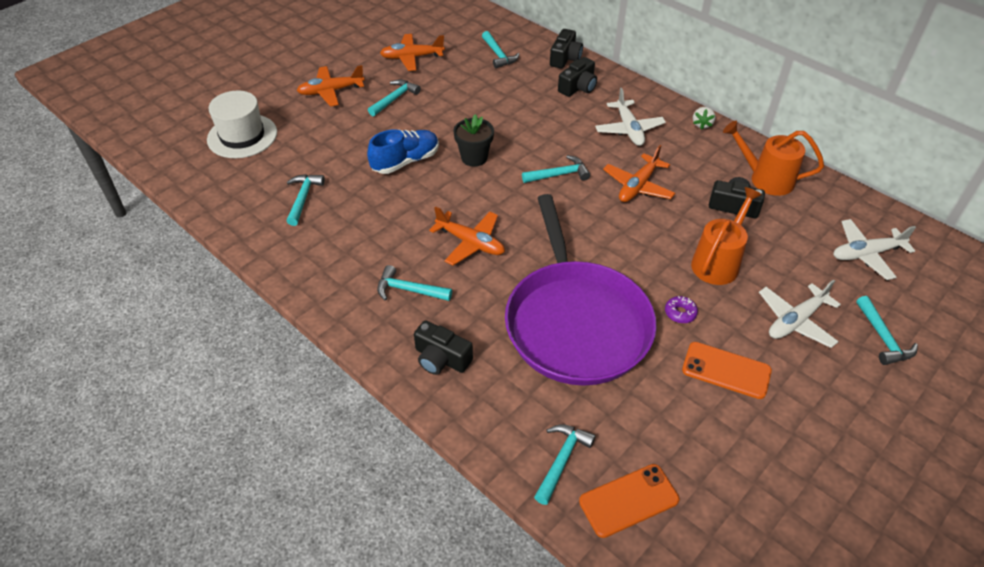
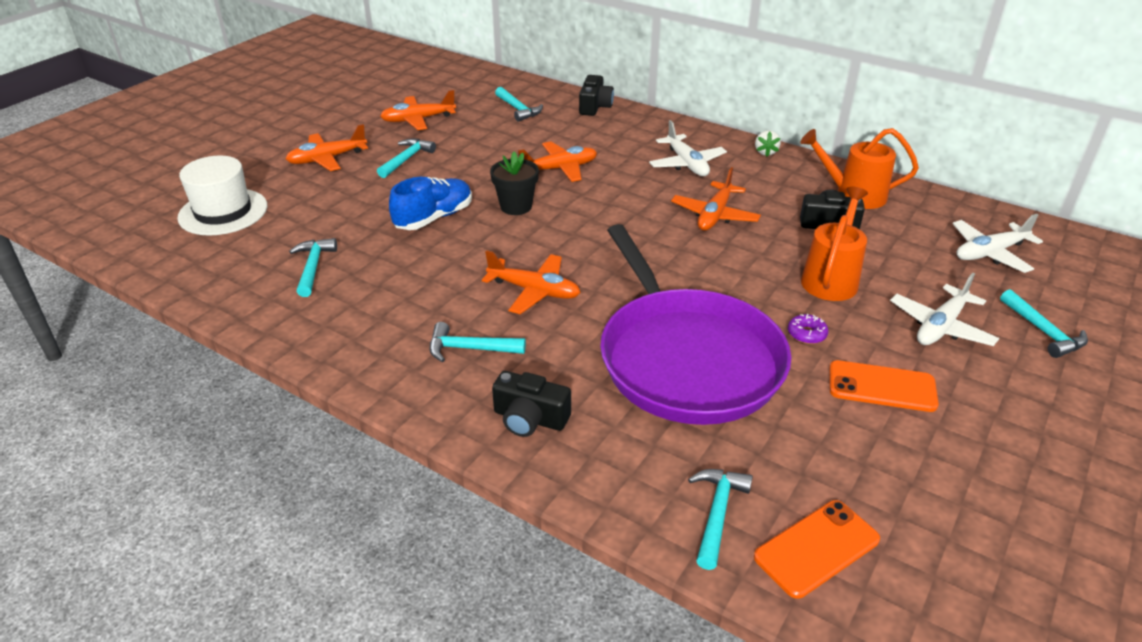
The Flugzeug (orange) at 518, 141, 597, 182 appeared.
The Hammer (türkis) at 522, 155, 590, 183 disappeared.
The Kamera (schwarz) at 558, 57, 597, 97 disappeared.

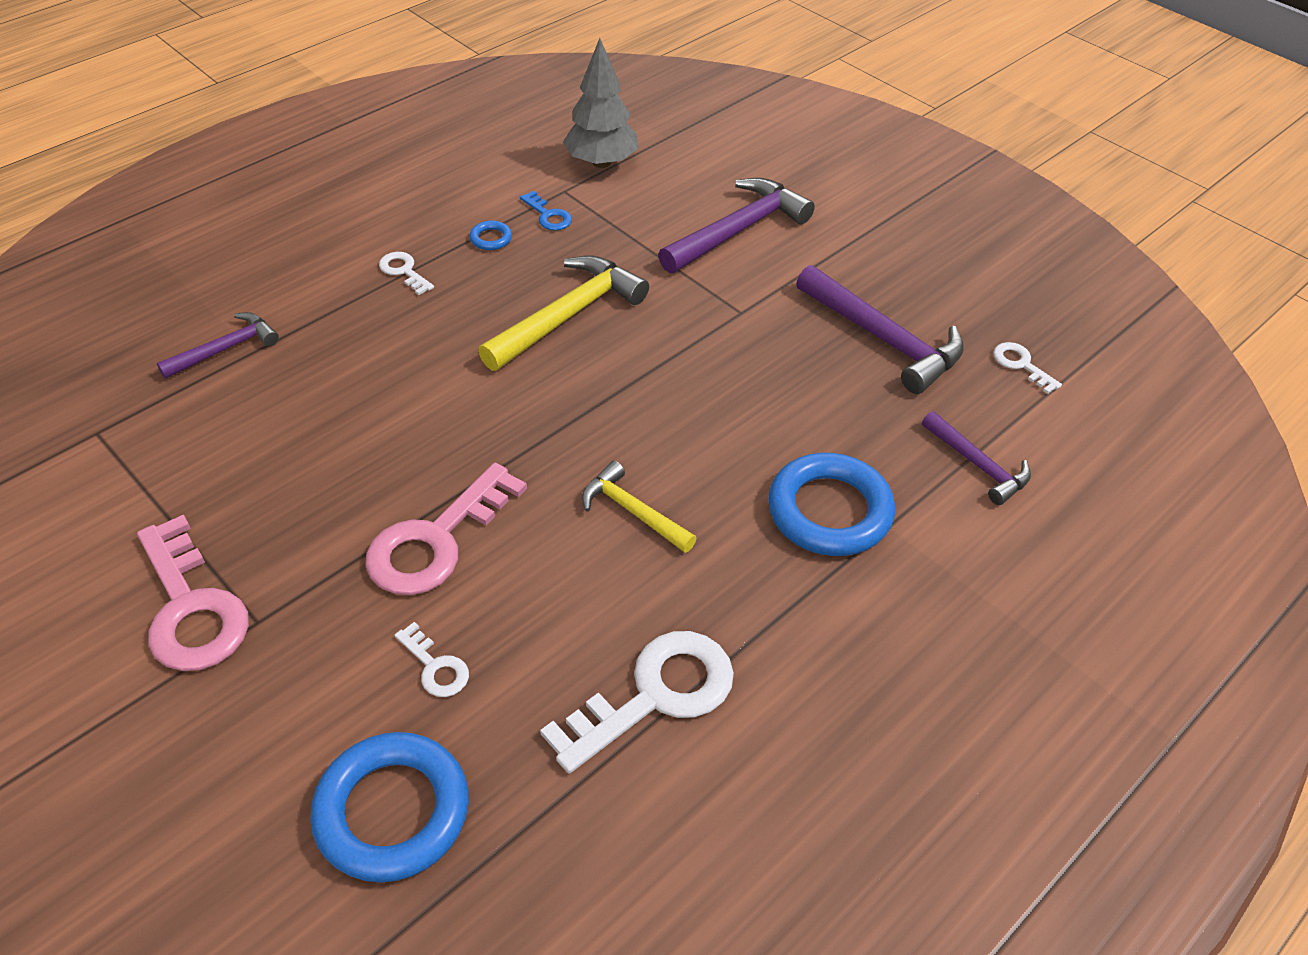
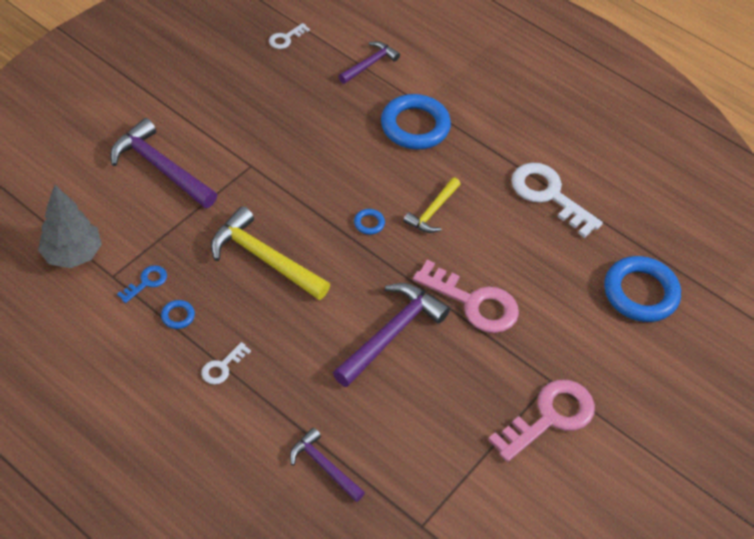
The Hammer (lila) moved from 796, 265, 964, 394 to 333, 283, 450, 387.
The Ring (blau) at 354, 209, 385, 235 appeared.
The Schlüssel (weiß) at 395, 622, 469, 697 disappeared.

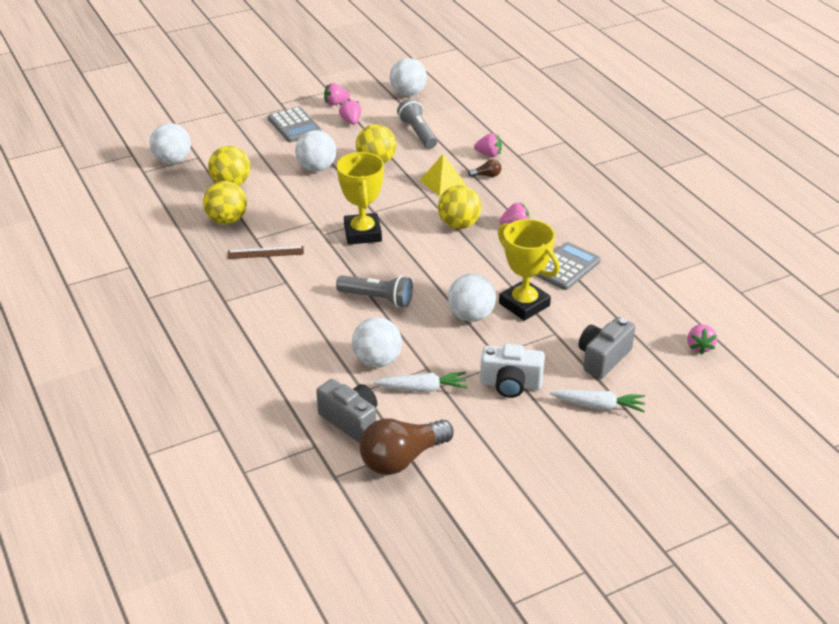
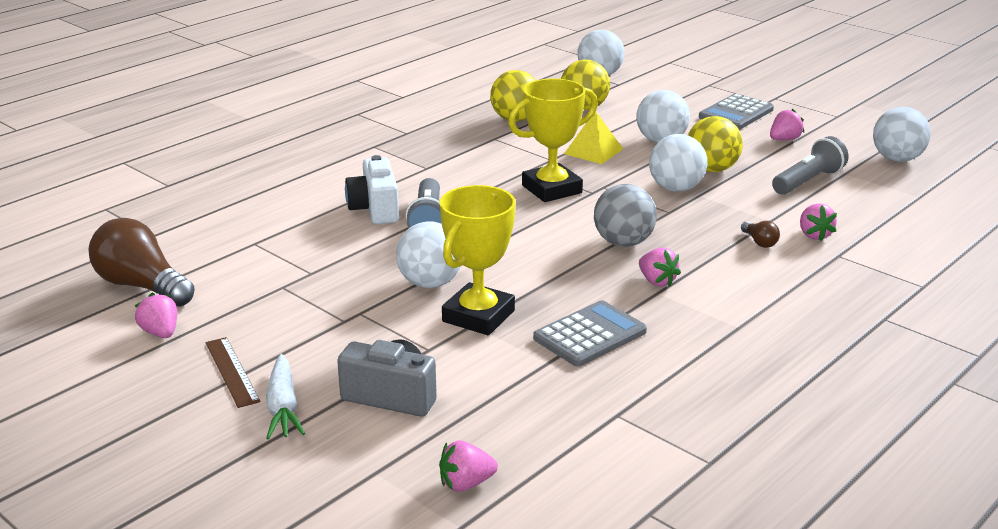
The Erdbeere (rosa) moved from 324, 83, 350, 106 to 134, 293, 177, 338.
The Lineal (braun) moved from 228, 246, 304, 259 to 206, 337, 261, 408.
The Kamera (weiß) moved from 480, 344, 545, 398 to 345, 155, 399, 224.
The Taschenrechner (grau) at 536, 242, 601, 290 turned 60 degrees counterclockwise.
The Pyramide (gelb) moved from 419, 154, 466, 196 to 564, 112, 623, 164.
The Ball (gelb) at 438, 185, 482, 229 became the Ball (grau) at 594, 184, 657, 247.
The Ball (weiß) moved from 352, 317, 402, 368 to 649, 134, 707, 192.
The Kamera (grau) at 316, 379, 377, 443 disappeared.
The Karotte (weiß) at 374, 372, 468, 392 disappeared.

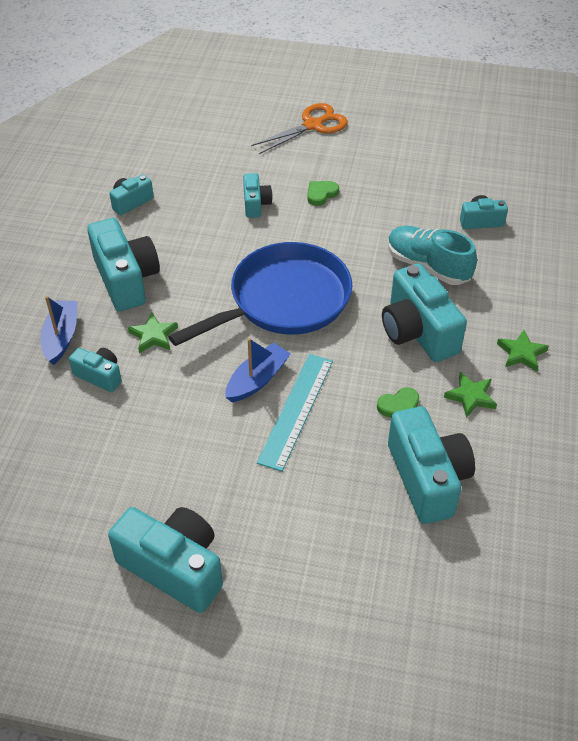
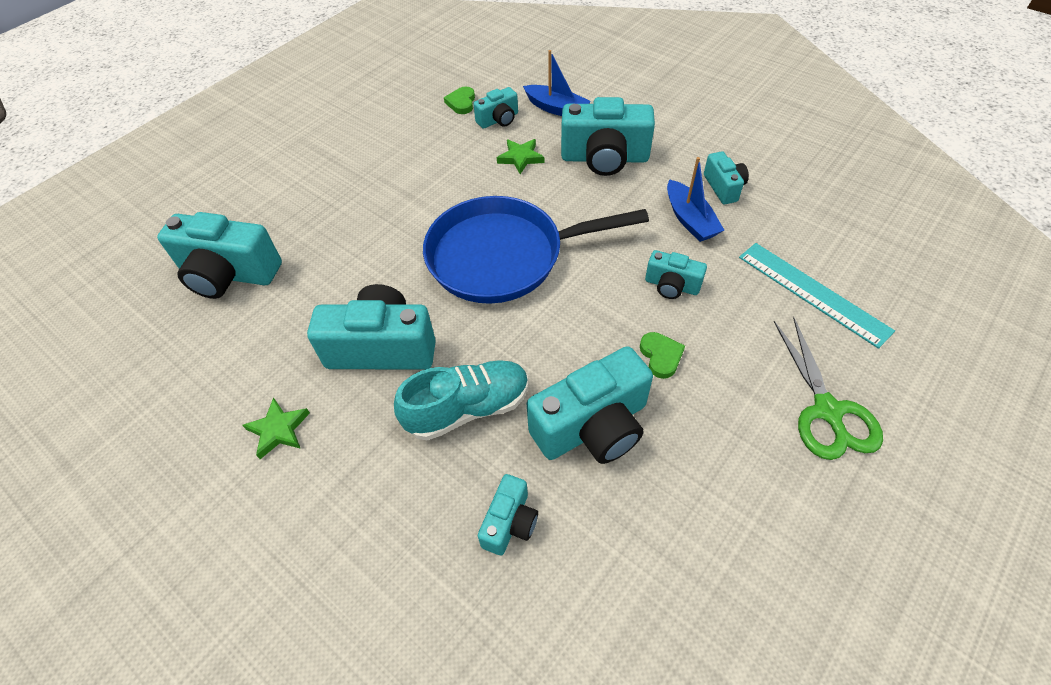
The Pfanne (blau) at 168, 242, 352, 346 turned 90 degrees clockwise.
The Herz (grün) moved from 377, 387, 419, 418 to 444, 86, 475, 114.
The Kamera (türkis) moved from 108, 507, 223, 613 to 527, 346, 653, 464.
The Boot (blau) moved from 226, 338, 291, 402 to 667, 157, 724, 242.
The Lineal (türkis) moved from 257, 354, 333, 472 to 739, 243, 895, 349.
The Schere (orange) at 251, 103, 348, 154 became the Schere (grün) at 774, 317, 883, 460.
The Stern (grün) at 444, 372, 497, 418 disappeared.

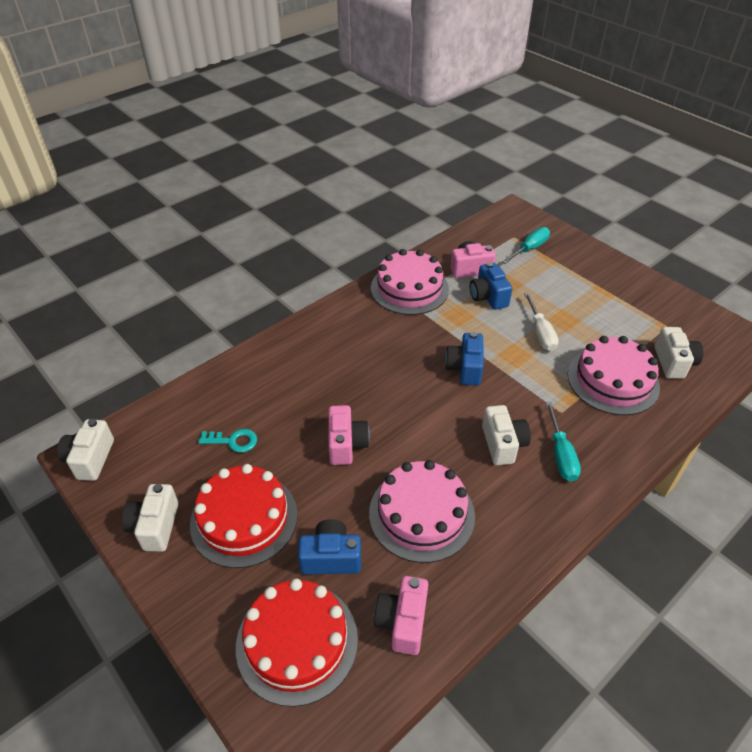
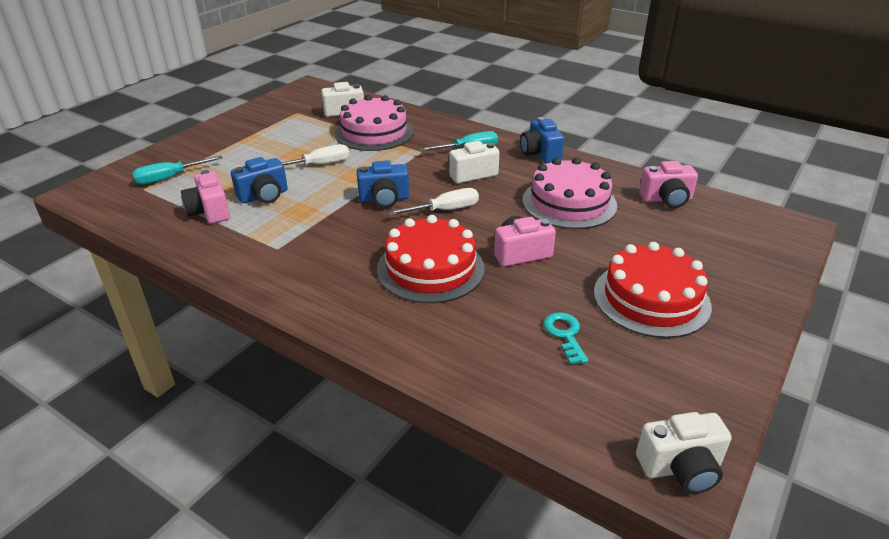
The Schraubenzieher (türkis) at 502, 227, 550, 264 turned 60 degrees counterclockwise.
The Kuchen (rot) moved from 236, 579, 358, 707 to 377, 215, 485, 303.
The Schraubenzieher (weiß) at 388, 188, 479, 215 appeared.
The Kamera (blau) moved from 298, 519, 361, 574 to 520, 117, 564, 163.
The Kamera (weiß) at 122, 484, 179, 552 disappeared.
The Kuchen (rosa) at 371, 249, 449, 315 disappeared.

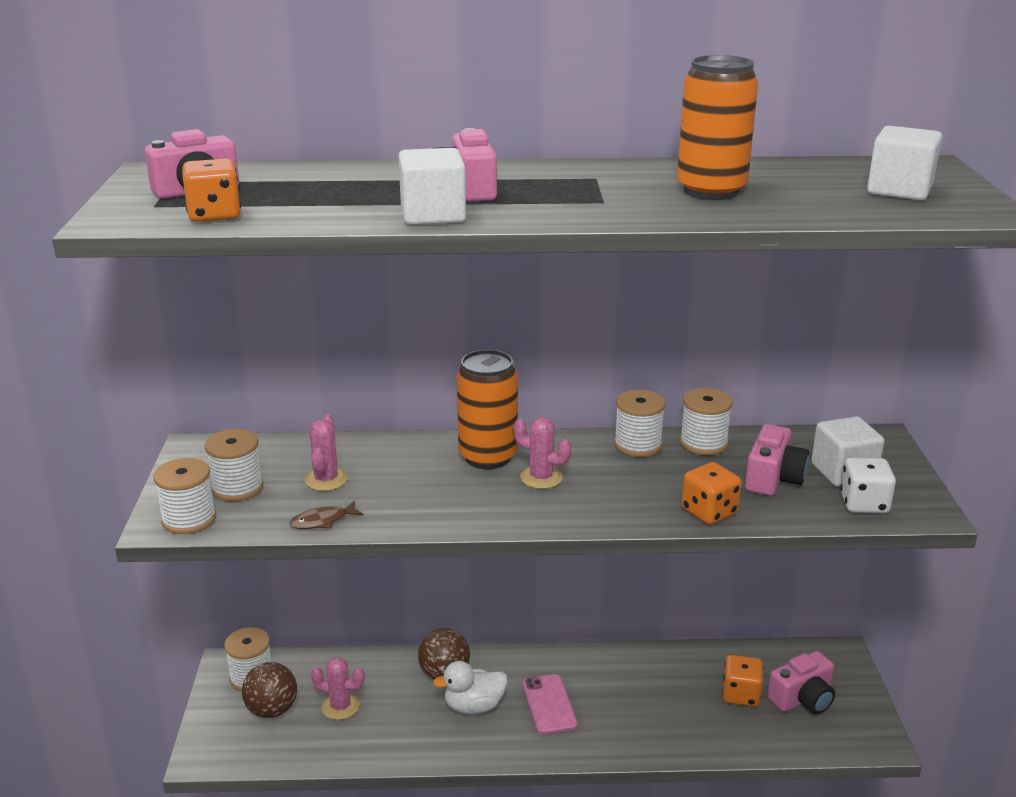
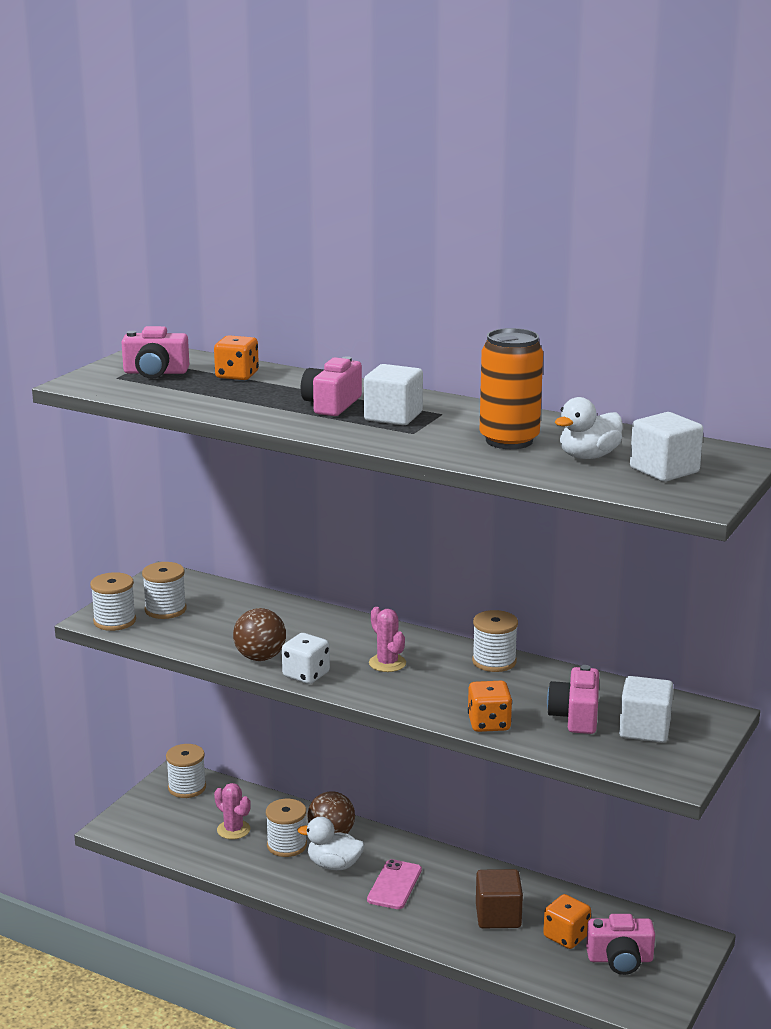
The Spielwürfel (orange) moved from 182, 159, 241, 222 to 214, 335, 259, 380.
The Ball (braun) moved from 242, 662, 297, 718 to 233, 608, 286, 661.
The Garnrolle (weiß) moved from 680, 388, 733, 455 to 266, 799, 307, 857.
The Spielwürfel (weiß) moved from 840, 457, 896, 513 to 282, 633, 330, 684.
The Kubus (weiß) moved from 399, 148, 466, 225 to 364, 364, 423, 425.
The Kubus (braun) at 476, 869, 523, 928 appeared.
The Kamera (rosa) at 745, 424, 809, 496 turned 135 degrees clockwise.
The Ente (weiß) at 555, 397, 623, 459 appeared.
The Fisch (braun) at 290, 501, 363, 529 disappeared.
The Kaktus (rosa) at 305, 414, 348, 491 disappeared.
The Dose (orange) at 457, 350, 518, 469 disappeared.

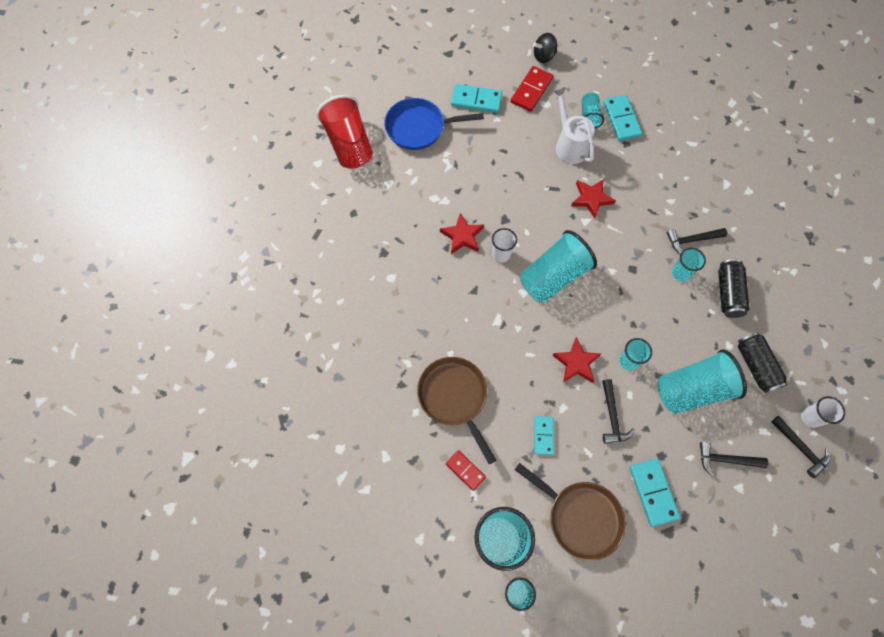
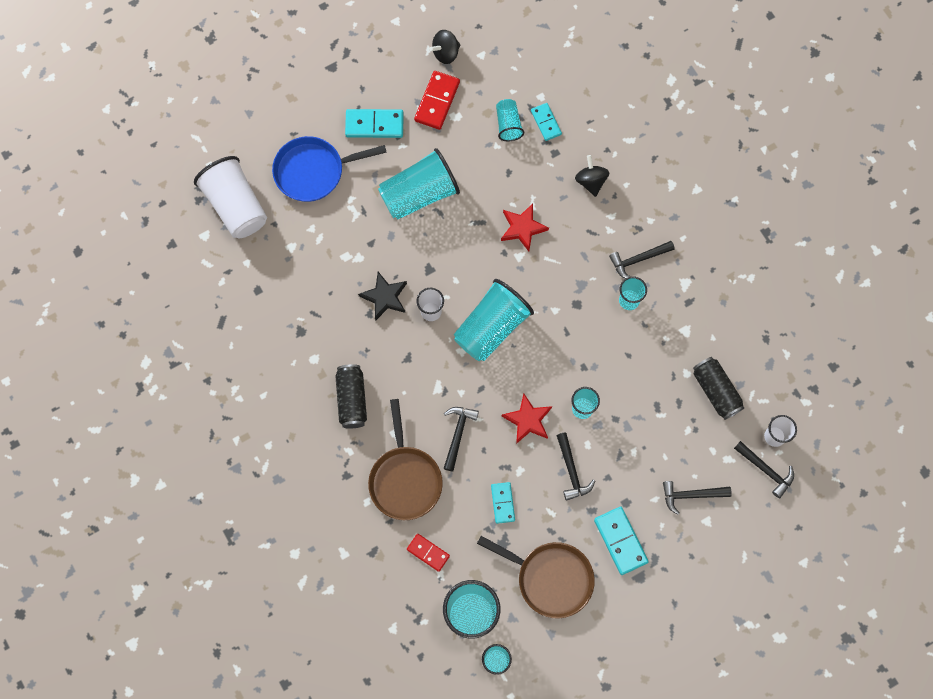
The Becher (rot) at 316, 95, 373, 169 became the Becher (weiß) at 194, 156, 267, 238.
The Dose (schwarz) moved from 718, 259, 749, 318 to 335, 364, 367, 429.
The Stern (rot) at 440, 213, 484, 254 became the Stern (schwarz) at 358, 272, 407, 321.
The Pfanne (braun) at 417, 357, 496, 464 turned 150 degrees counterclockwise.
The Becher (türkis) moved from 657, 349, 747, 414 to 378, 148, 460, 220.
The Hammer (schwarz) at 443, 407, 479, 472 appeared.
The Dominostein (türkis) at 603, 95, 642, 141 changed to 0.64 times the size.
The Kreisel (schwarz) at 575, 155, 609, 197 appeared.
The Gießkanne (weiß) at 553, 86, 595, 164 disappeared.

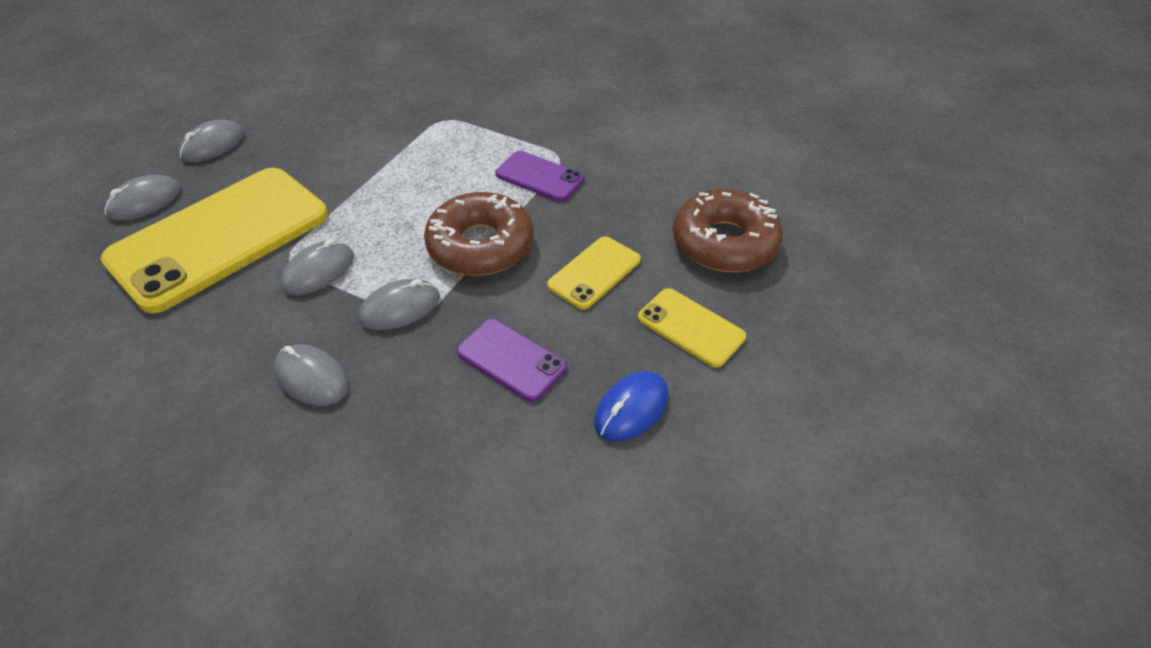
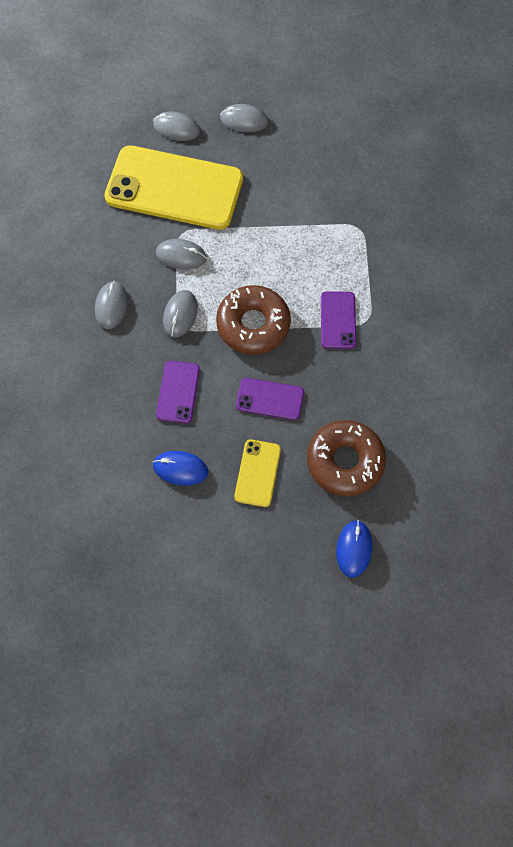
The Computermaus (grau) at 358, 279, 440, 330 turned 75 degrees clockwise.
The Handy (gelb) at 547, 236, 641, 310 became the Handy (lila) at 236, 378, 304, 420.
The Computermaus (blau) at 336, 520, 372, 578 appeared.

